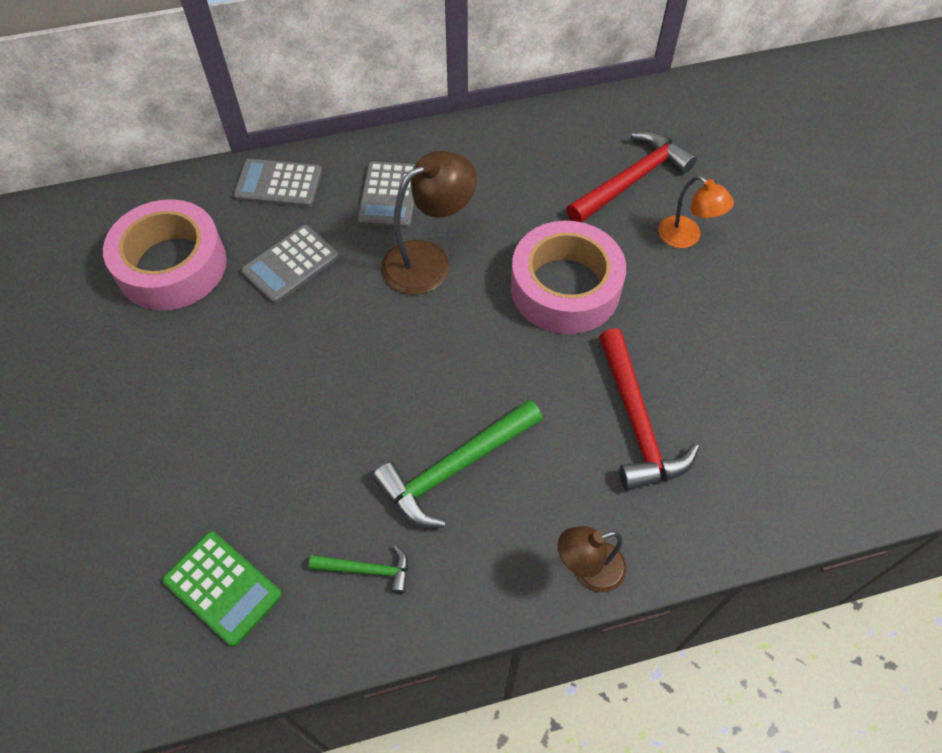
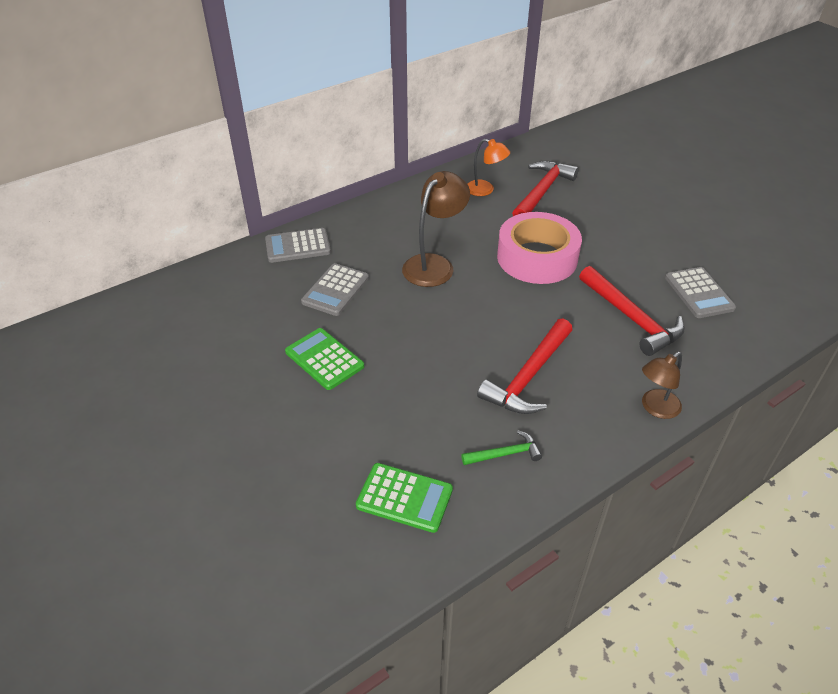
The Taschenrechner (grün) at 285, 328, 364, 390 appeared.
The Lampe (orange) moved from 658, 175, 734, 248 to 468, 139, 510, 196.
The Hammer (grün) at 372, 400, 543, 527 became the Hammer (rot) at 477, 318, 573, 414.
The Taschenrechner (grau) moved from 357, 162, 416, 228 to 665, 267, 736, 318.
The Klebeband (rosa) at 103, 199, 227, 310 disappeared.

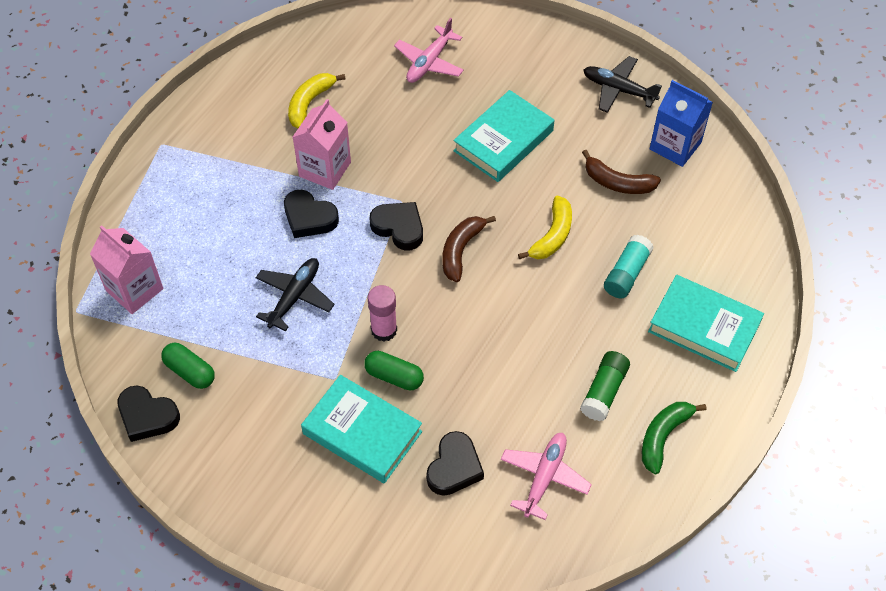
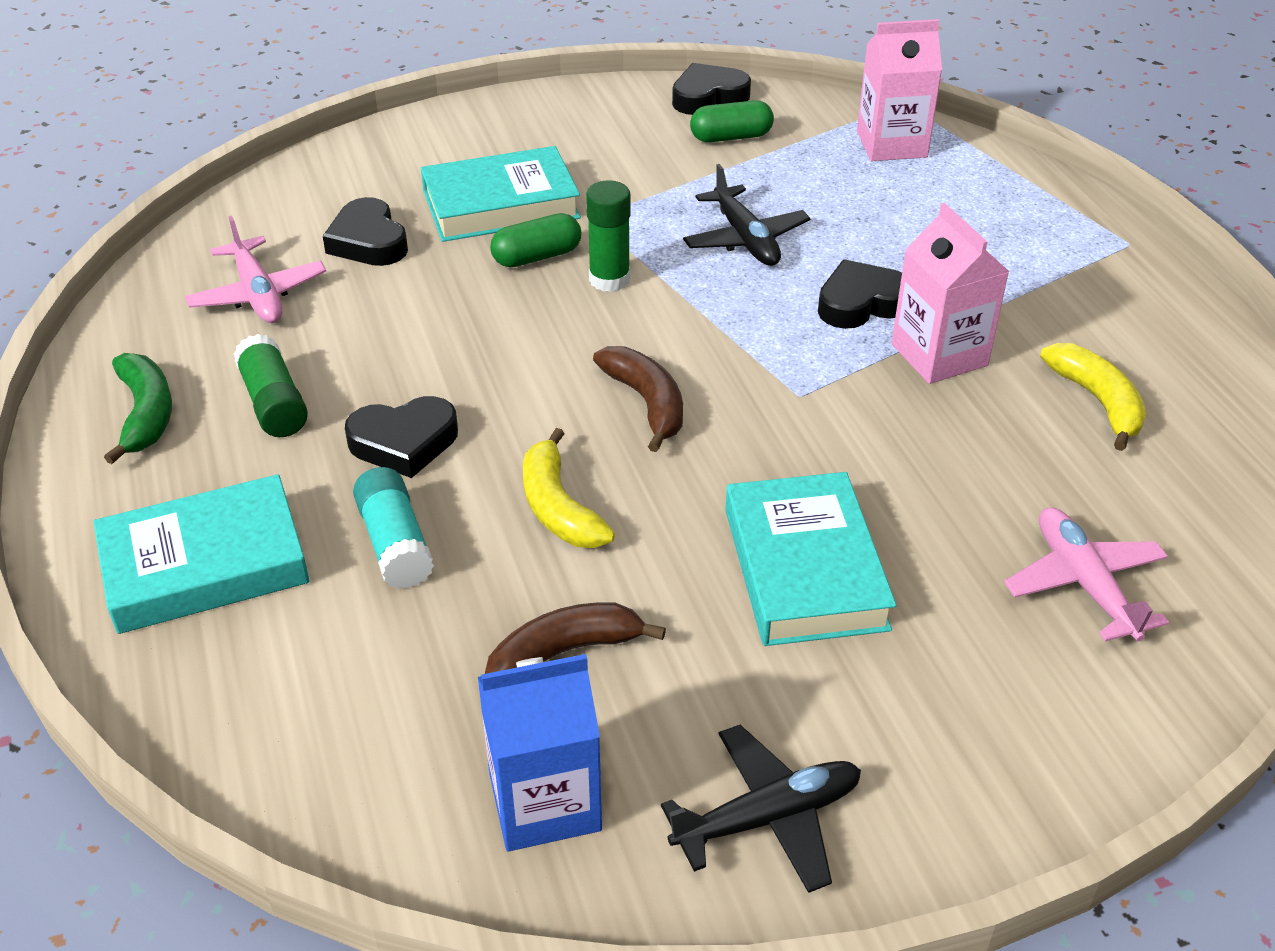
The Herz (schwarz) moved from 370, 202, 423, 250 to 345, 396, 458, 478.
The Klebestift (rosa) at 368, 285, 397, 342 became the Klebestift (grün) at 586, 180, 631, 292.

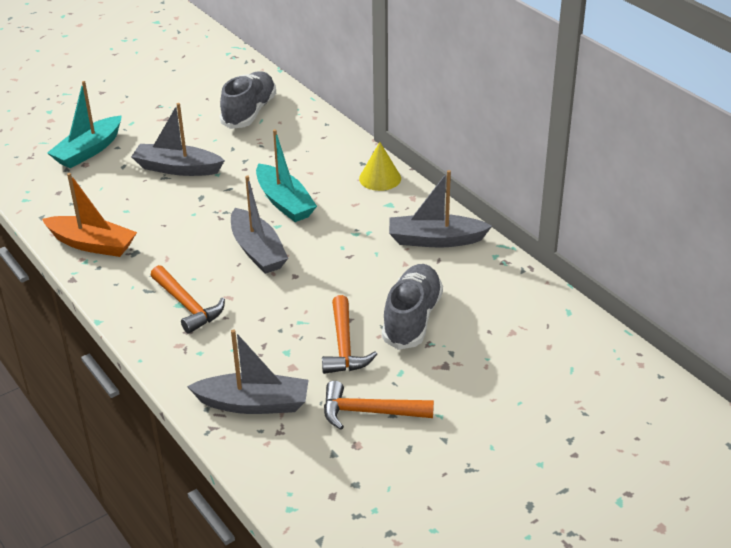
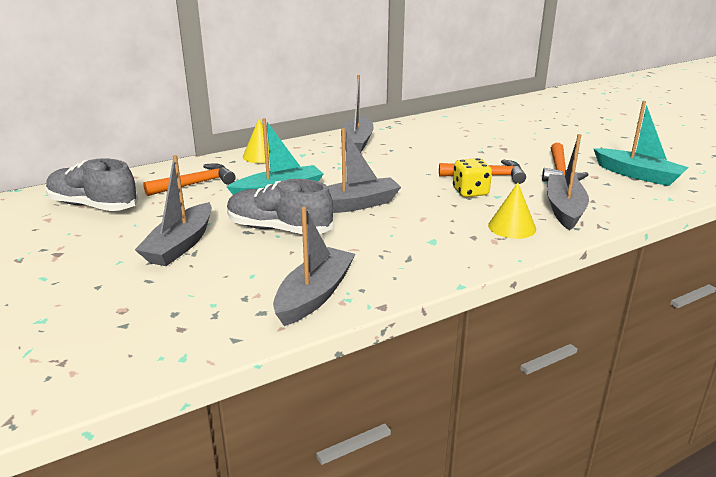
The Hammer (orange) moved from 151, 265, 225, 334 to 143, 163, 236, 196.
The Schuh (grau) moved from 382, 264, 443, 350 to 227, 179, 333, 234.
The Boot (orange) at 42, 173, 137, 257 became the Boot (grau) at 273, 207, 356, 326.
The Spielwürfel (gelb) at 453, 158, 492, 197 appeared.
The Kegel (gelb) at 488, 183, 536, 239 appeared.
The Boot (türkis) moved from 47, 81, 122, 168 to 593, 101, 689, 186.

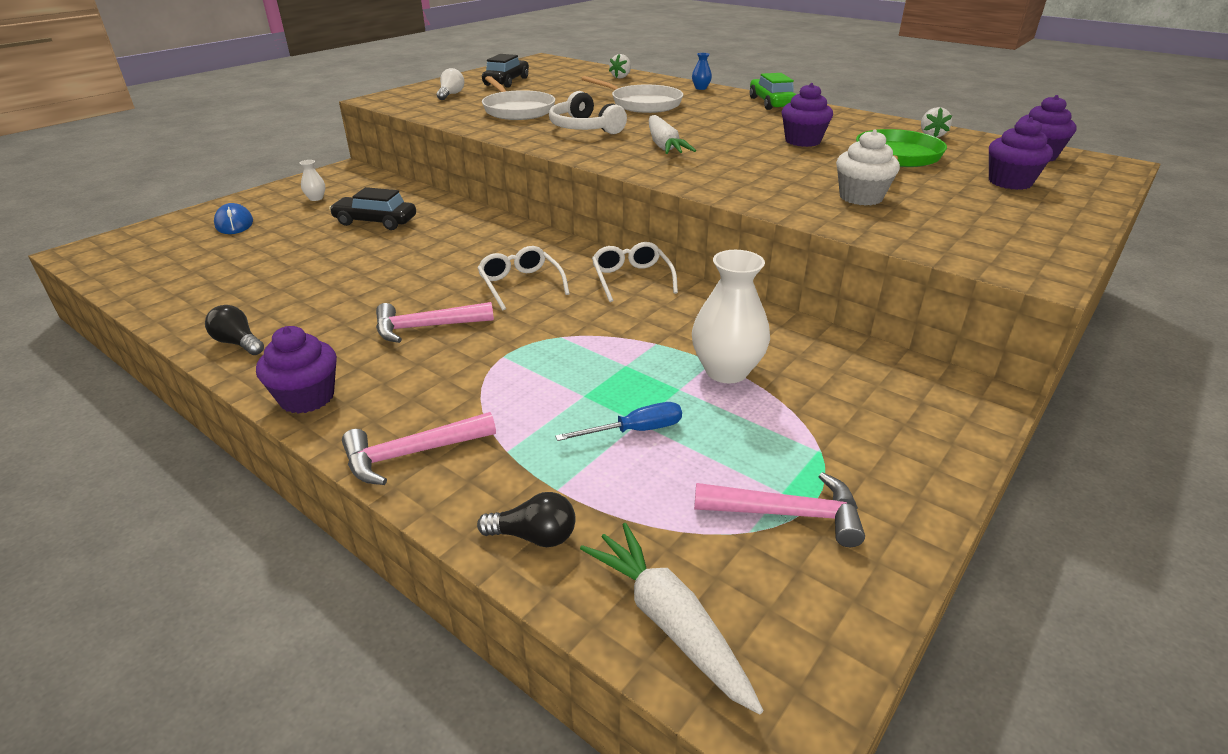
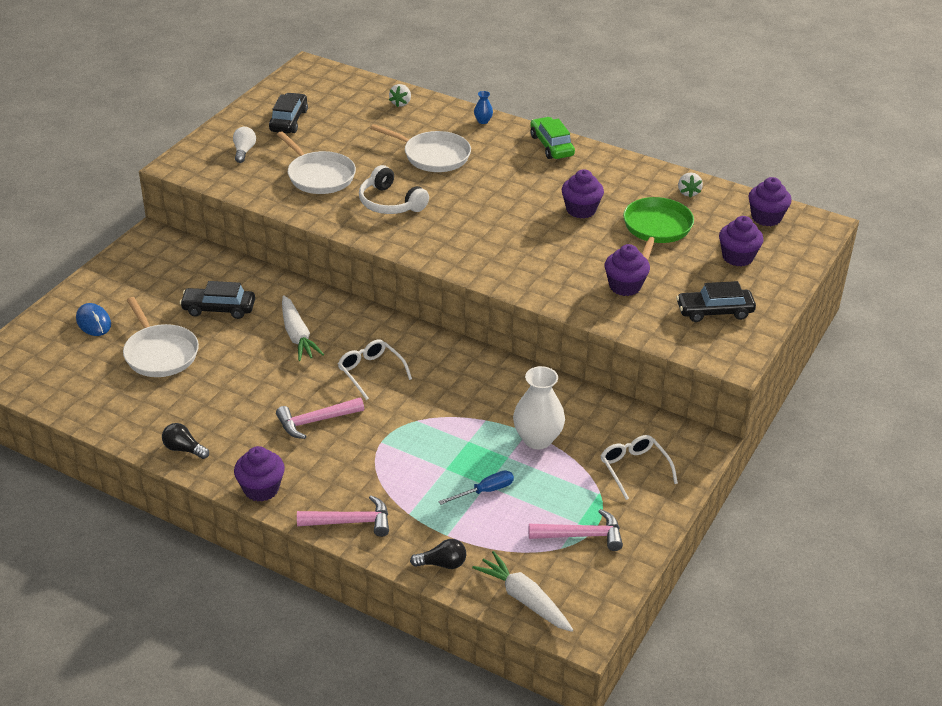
The Pfanne (weiß) at 123, 297, 199, 377 appeared.
The Karotte (weiß) moved from 649, 115, 696, 154 to 282, 295, 324, 361.
The Hammer (rosa) at 342, 412, 496, 485 turned 150 degrees counterclockwise.
The Brille (weiß) moved from 592, 242, 678, 302 to 601, 435, 678, 500.
The Muffin (weiß) at 836, 129, 900, 206 became the Muffin (lila) at 605, 244, 650, 296.
The Auto (schwarz) at 676, 281, 756, 322 appeared.
The Vase (weiß) at 300, 160, 325, 201 disappeared.

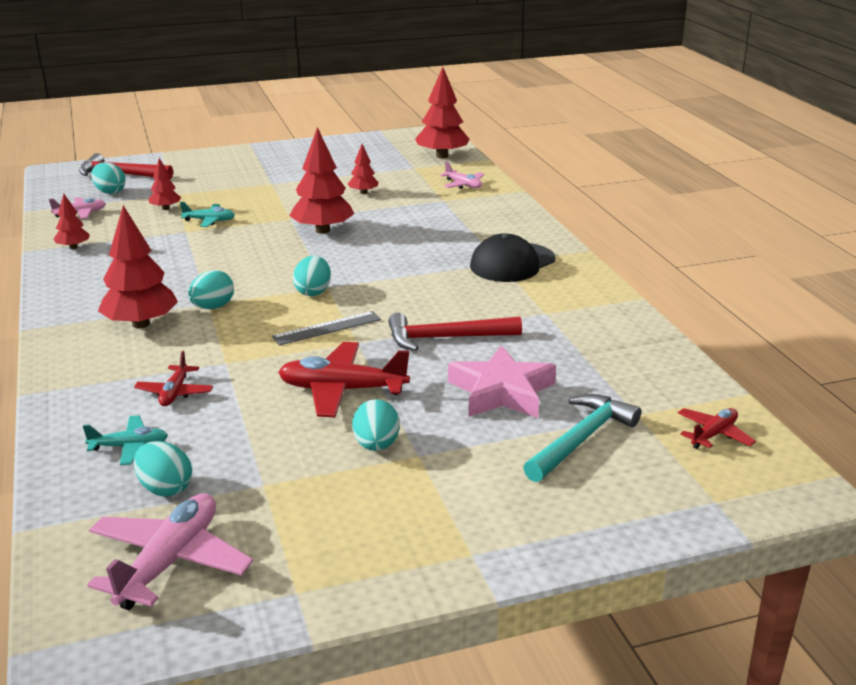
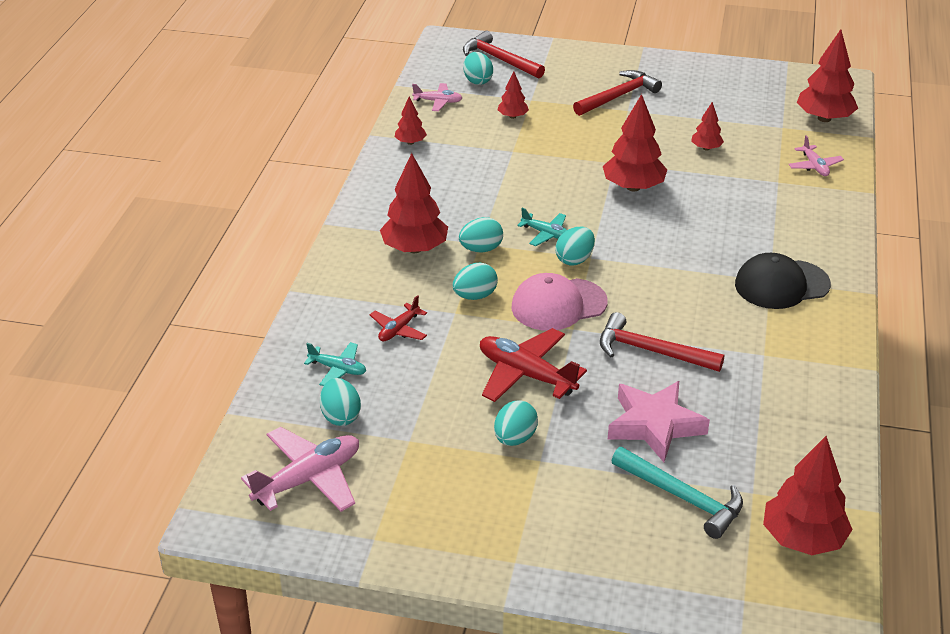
The Ei (türkis) at 453, 263, 498, 300 appeared.
The Lineal (grau) at 272, 311, 381, 346 was replaced by the Kappe (rosa) at 511, 273, 608, 331.
The Flugzeug (türkis) moved from 180, 202, 235, 227 to 517, 208, 567, 246.
The Hammer (rot) at 573, 70, 662, 116 appeared.
The Hammer (türkis) at 523, 394, 641, 482 turned 60 degrees clockwise.
The Flugzeug (rot) at 678, 408, 756, 449 was replaced by the Baum (rot) at 763, 436, 853, 555.

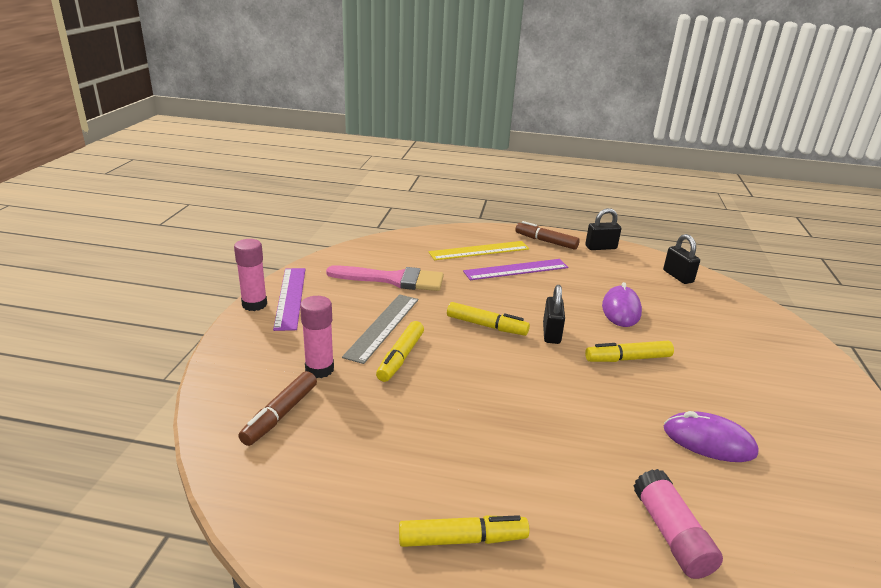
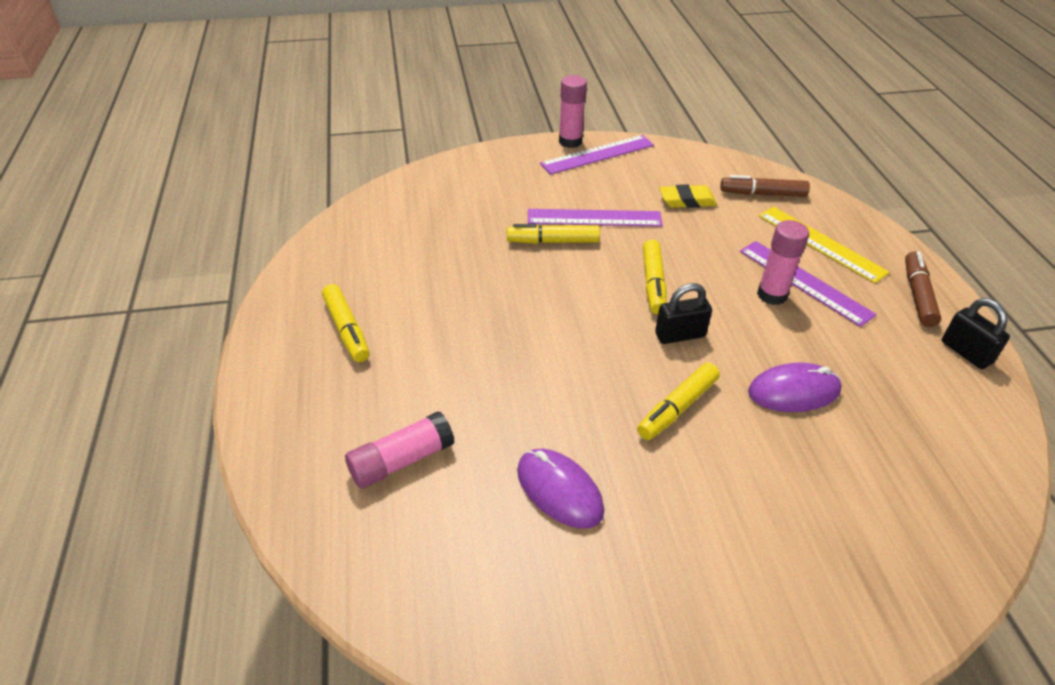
The Computermaus (lila) at 664, 411, 759, 462 turned 45 degrees counterclockwise.
The Lineal (grau) at 342, 294, 418, 364 became the Lineal (lila) at 528, 209, 663, 227.
The Filzstift (gelb) at 585, 341, 674, 362 turned 105 degrees counterclockwise.
The Pinsel (rosa) at 326, 265, 444, 291 was replaced by the Radiergummi (gelb) at 660, 184, 717, 208.
The Filzstift (braun) moved from 238, 371, 317, 446 to 720, 175, 810, 197.
The Klebestift (rosa) moved from 300, 296, 334, 378 to 757, 220, 809, 305.
The Vorhängeschloss (schwarz) at 663, 234, 700, 284 disappeared.

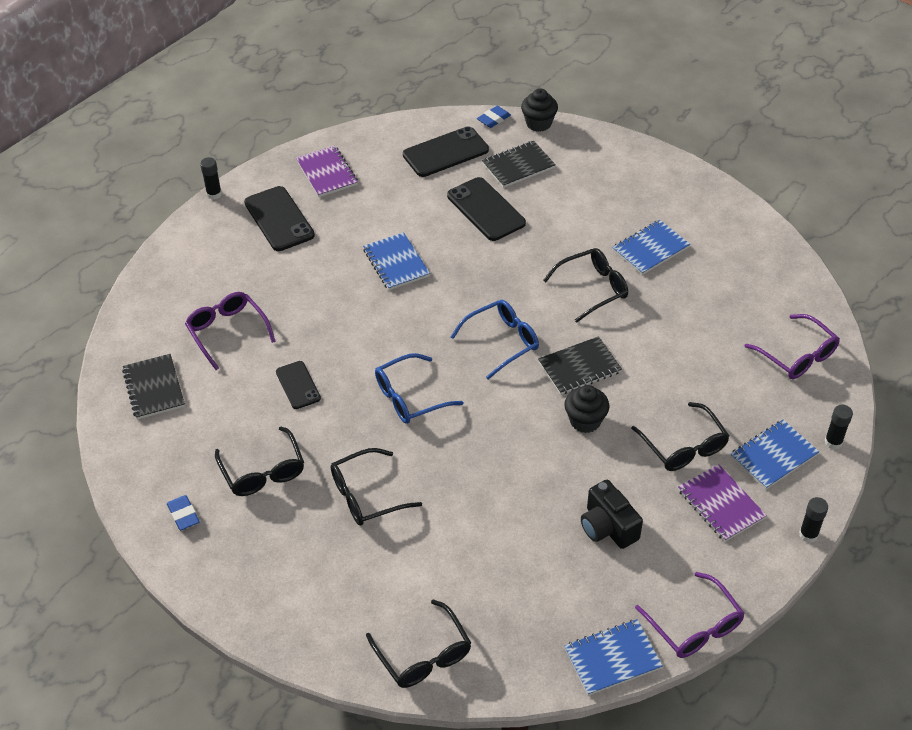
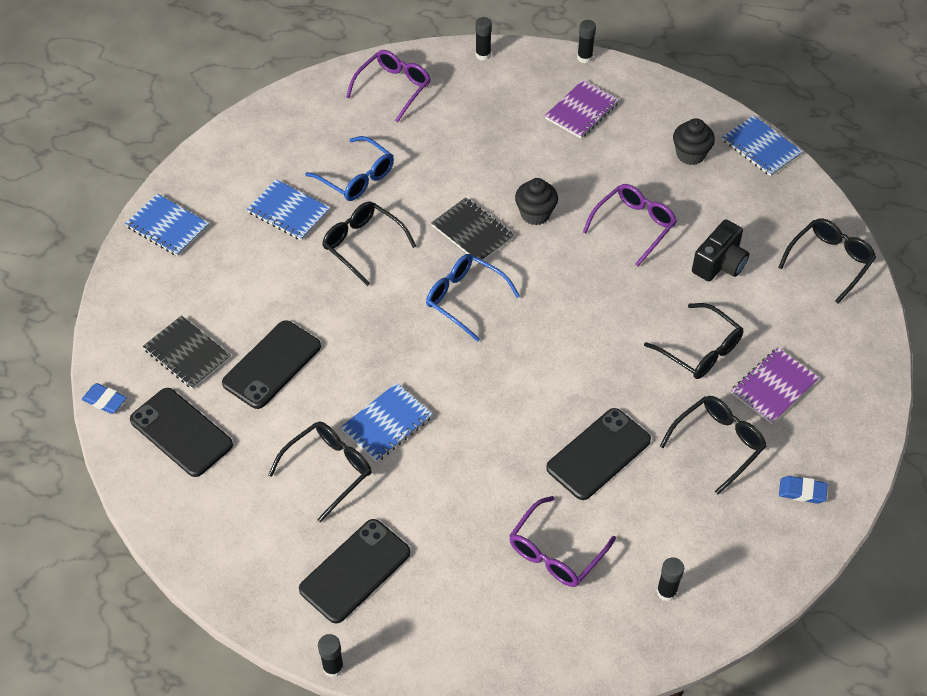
The Notizbuch (blau) moved from 730, 420, 819, 489 to 125, 194, 209, 256.
The Brille (schwarz) moved from 631, 402, 729, 471 to 268, 421, 371, 522.
The Brille (blau) moved from 375, 353, 463, 424 to 305, 136, 394, 201.
The Handy (schwarz) at 276, 361, 321, 409 changed to 1.66 times the size.
The Brille (lila) moved from 635, 572, 745, 658 to 583, 184, 677, 266.
The Notizbuch (schwarz) at 122, 354, 185, 420 was replaced by the Klebestift (schwarz) at 656, 557, 684, 601.
The Muffin (schwarz) moved from 521, 88, 558, 132 to 673, 118, 715, 165.
The Kamera (schwarz) moved from 581, 480, 643, 549 to 692, 219, 749, 281.
The Notizbuch (lila) moved from 296, 146, 358, 197 to 731, 348, 819, 424.
The Radiergummi (blau) at 167, 495, 200, 530 turned 60 degrees clockwise.

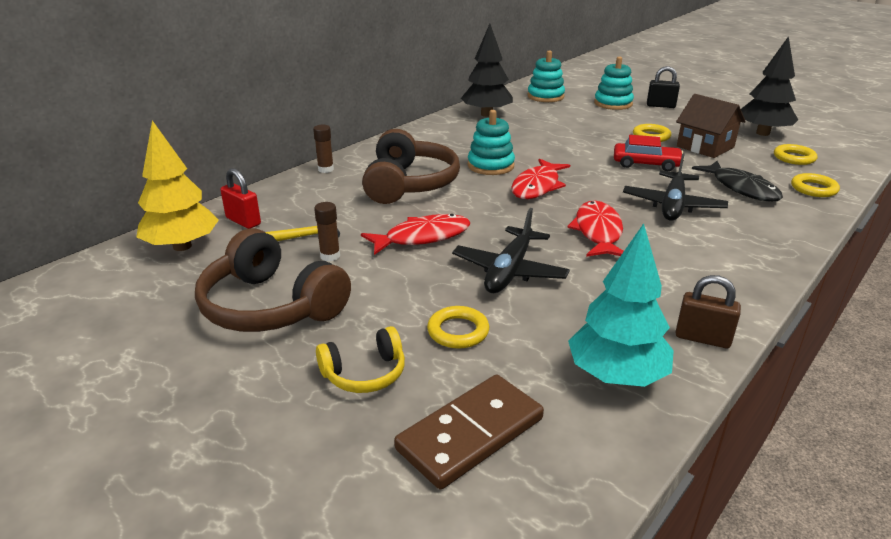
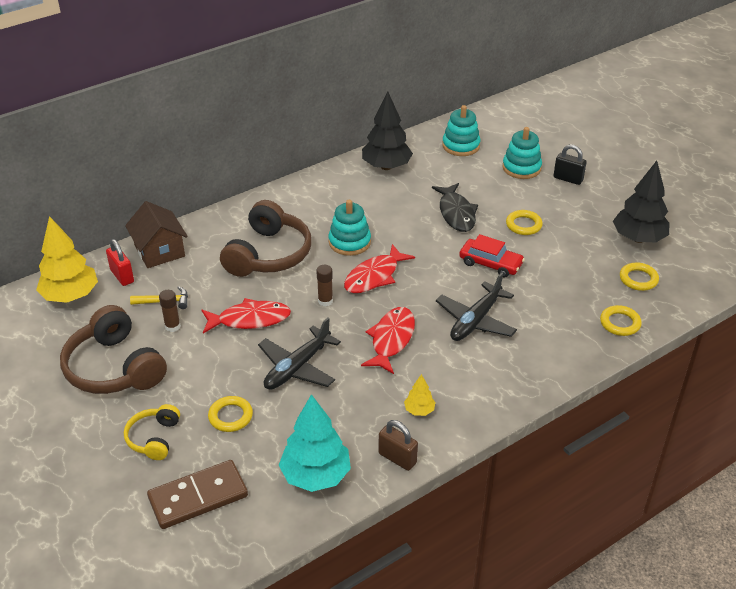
The Kopfhörer (gelb) at 316, 326, 405, 393 turned 105 degrees clockwise.
The Haus (braun) moved from 676, 94, 746, 158 to 125, 201, 188, 268.
The Klebestift (braun) moved from 313, 125, 334, 173 to 316, 265, 333, 306.
The Baum (gelb) at 404, 374, 436, 416 appeared.
The Fisch (schwarz) moved from 692, 161, 783, 202 to 432, 183, 478, 232.

